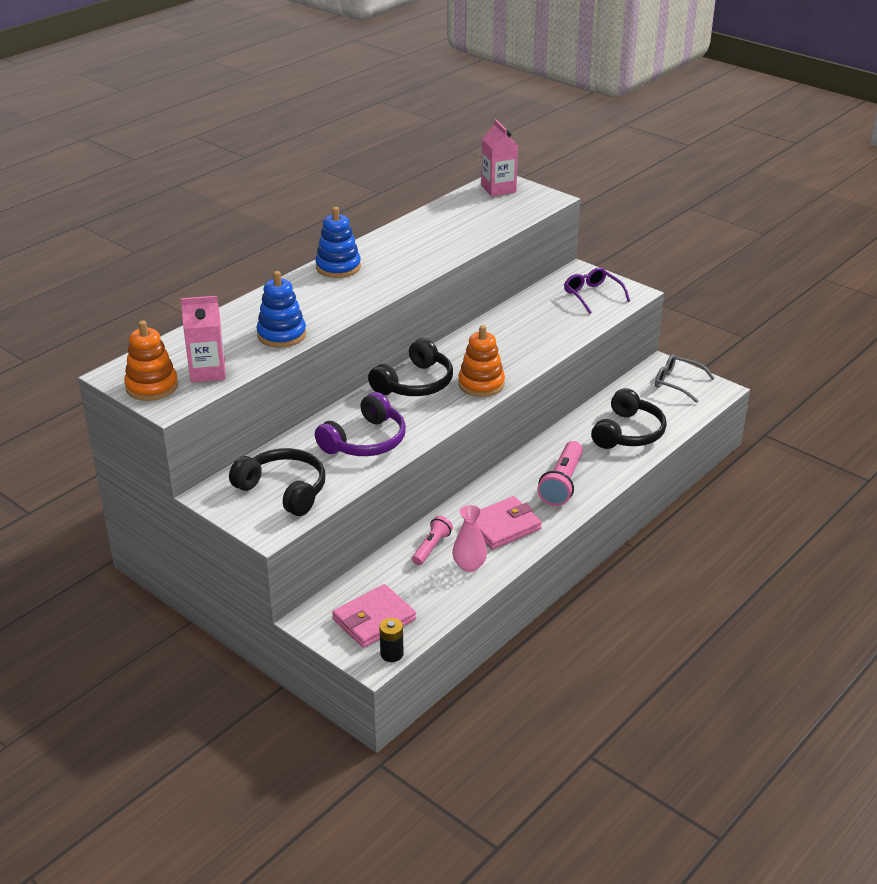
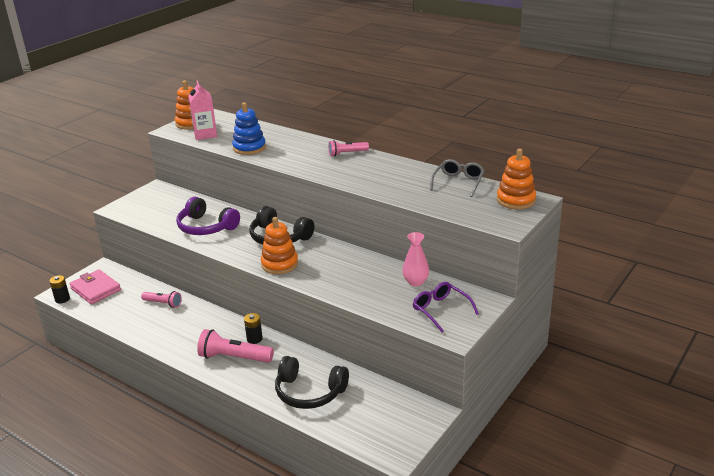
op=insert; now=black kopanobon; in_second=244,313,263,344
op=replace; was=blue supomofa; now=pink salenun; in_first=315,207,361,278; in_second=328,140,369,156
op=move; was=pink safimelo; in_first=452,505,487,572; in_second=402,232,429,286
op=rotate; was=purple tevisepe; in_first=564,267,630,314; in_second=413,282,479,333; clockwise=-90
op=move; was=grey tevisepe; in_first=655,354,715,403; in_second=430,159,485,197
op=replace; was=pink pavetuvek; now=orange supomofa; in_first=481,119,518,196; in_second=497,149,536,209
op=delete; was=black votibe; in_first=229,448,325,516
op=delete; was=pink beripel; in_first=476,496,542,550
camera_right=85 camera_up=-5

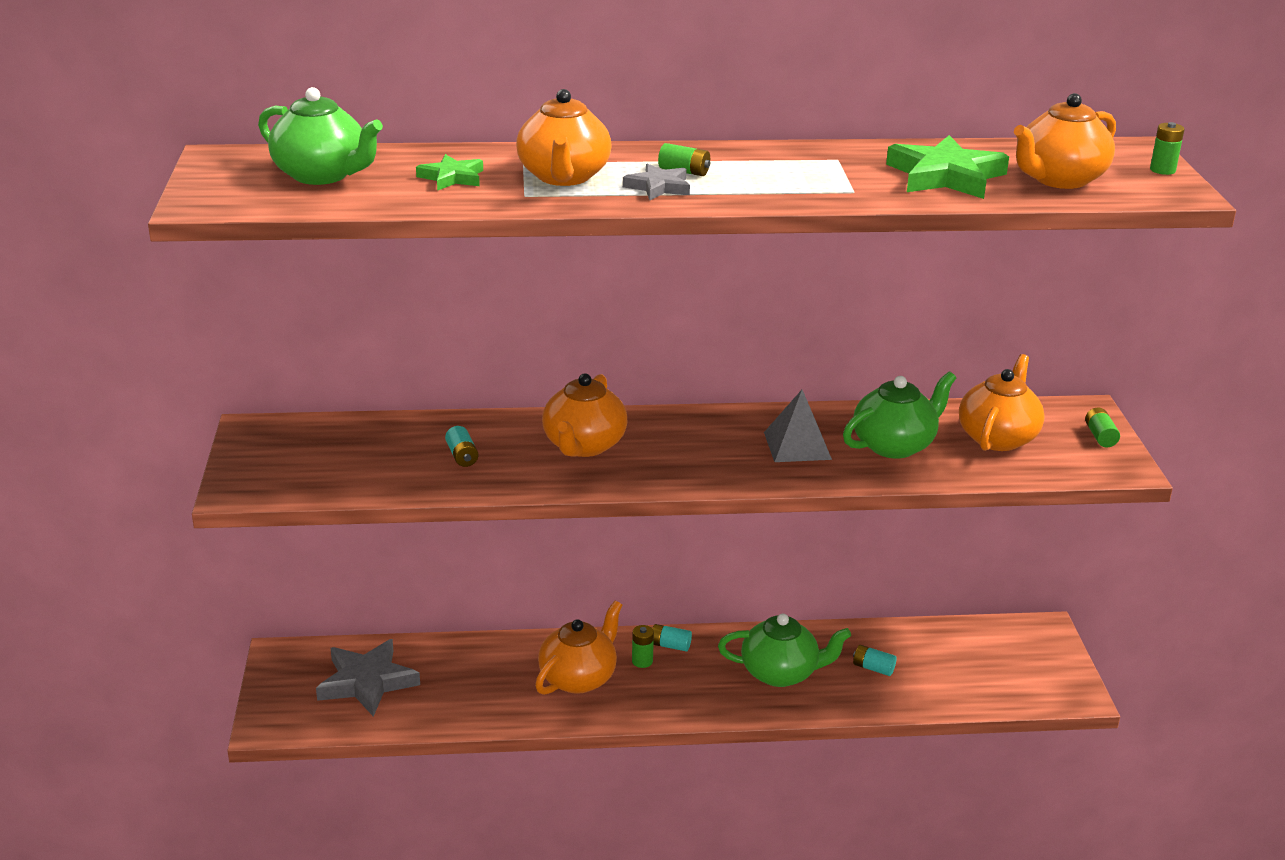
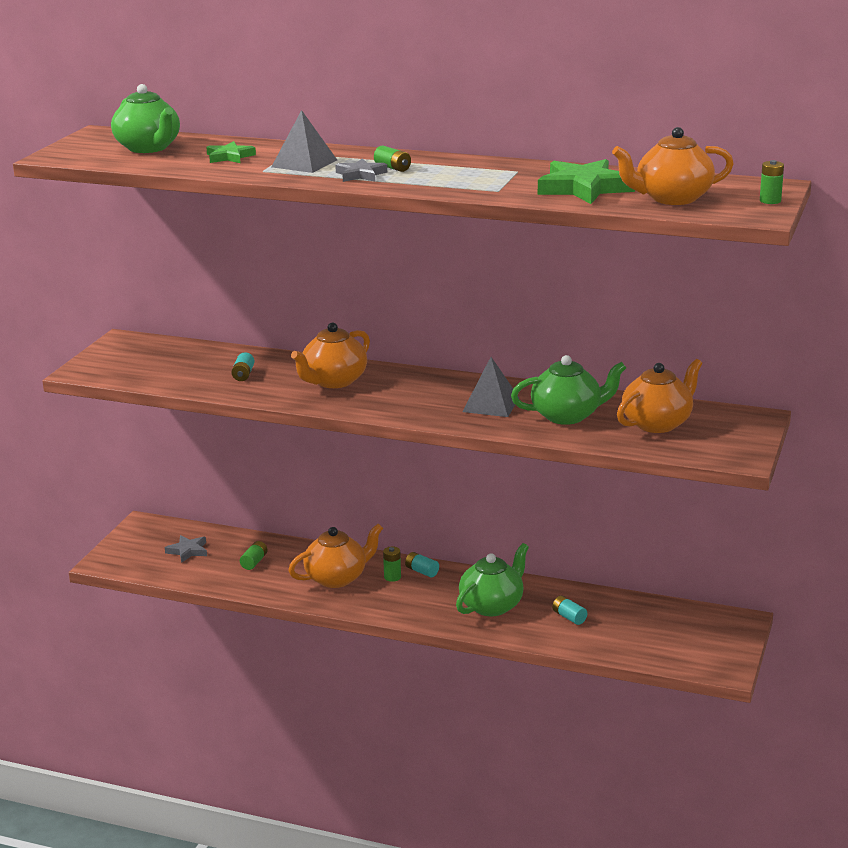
op=resize; was=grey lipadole; in_first=316,639,420,717; in_second=165,535,207,563; ratio=0.56
op=move; was=green kopanobon; in_first=1085,408,1120,447; in_second=240,541,268,570
op=replace; was=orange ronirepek; now=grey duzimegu; in_first=516,89,612,186; in_second=271,110,337,173
op=rotate; was=green ronirepek; in_first=718,614,851,687; in_second=456,543,529,616; clockwise=-75
camera_right=25 camera_up=-5

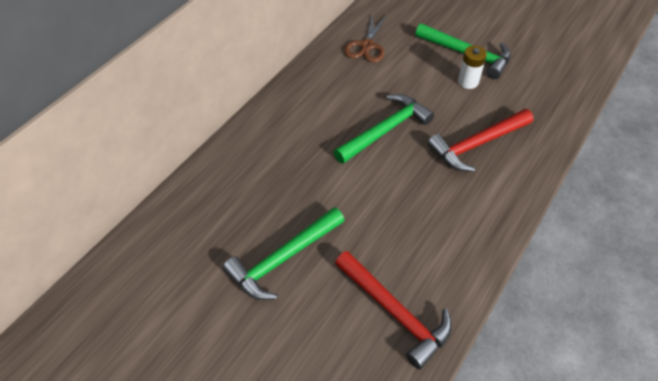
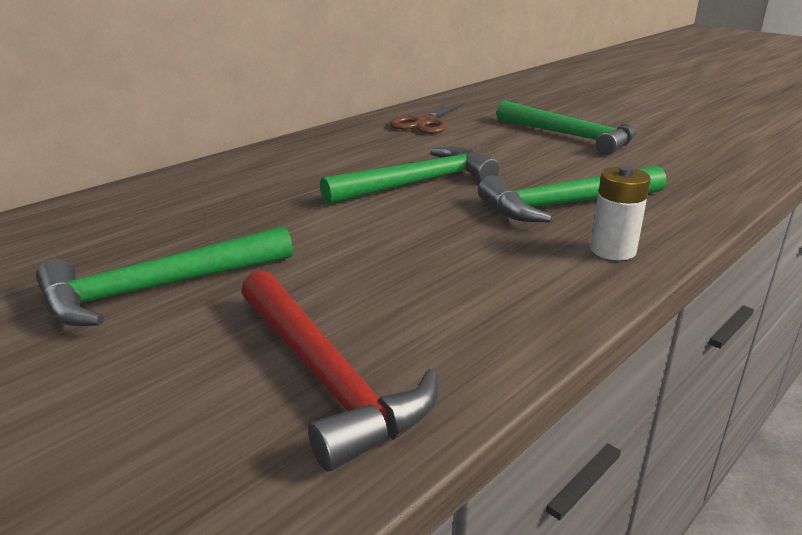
op=recolor; was=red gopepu; now=green gopepu; in_first=427,109,534,172; in_second=478,166,666,222
op=move; was=white kopanobon; in_first=458,46,487,89; in_second=590,166,651,260
camera_right=10 camera_up=-25

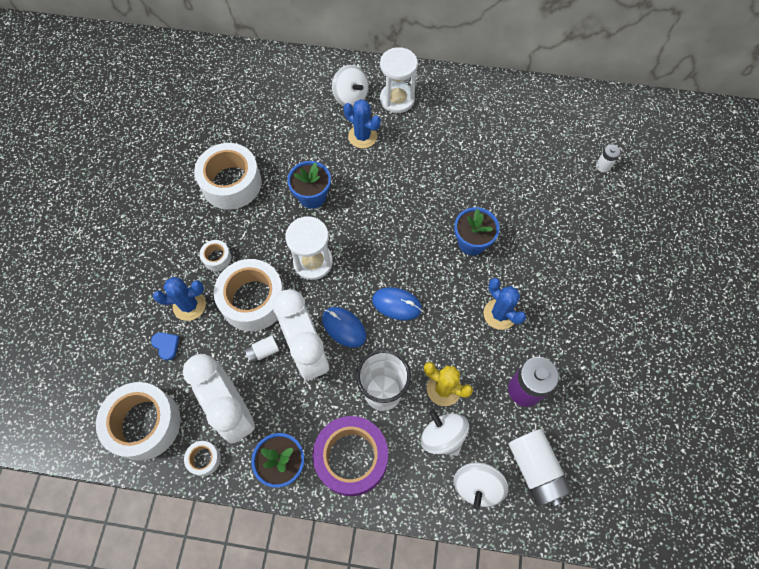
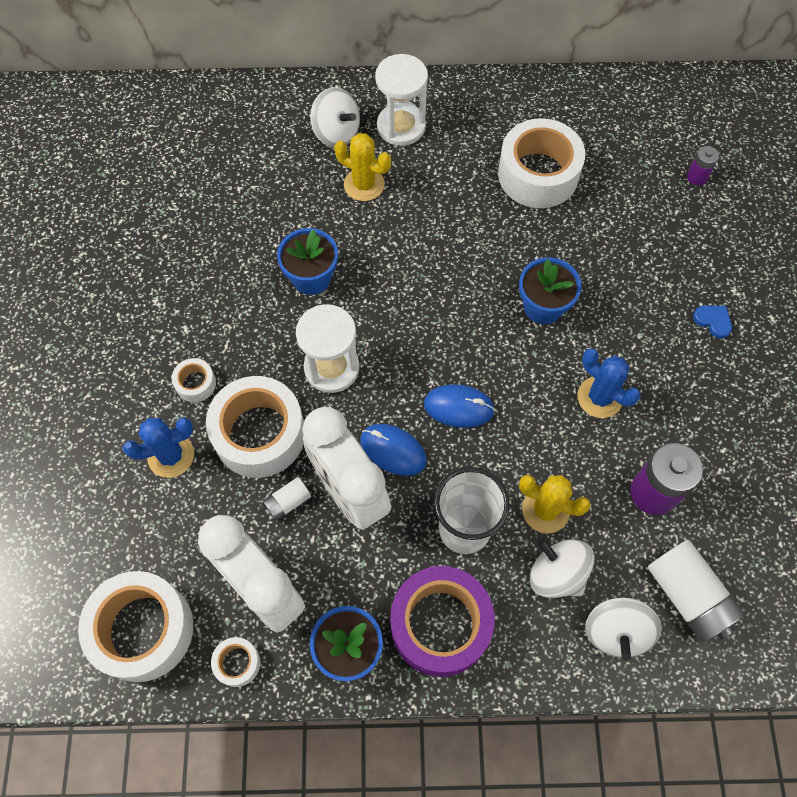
op=recolor; was=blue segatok; now=yellow segatok; in_first=343,99,381,148; in_second=334,133,391,201
op=move; was=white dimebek; in_first=194,143,262,210; in_second=498,118,585,208
op=recolor; was=white kopanobon; now=purple kopanobon; in_first=596,144,620,172; in_second=687,146,719,186
op=move; was=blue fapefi; in_first=151,332,179,361; in_second=693,305,732,339
camera_right=-10 camera_up=0

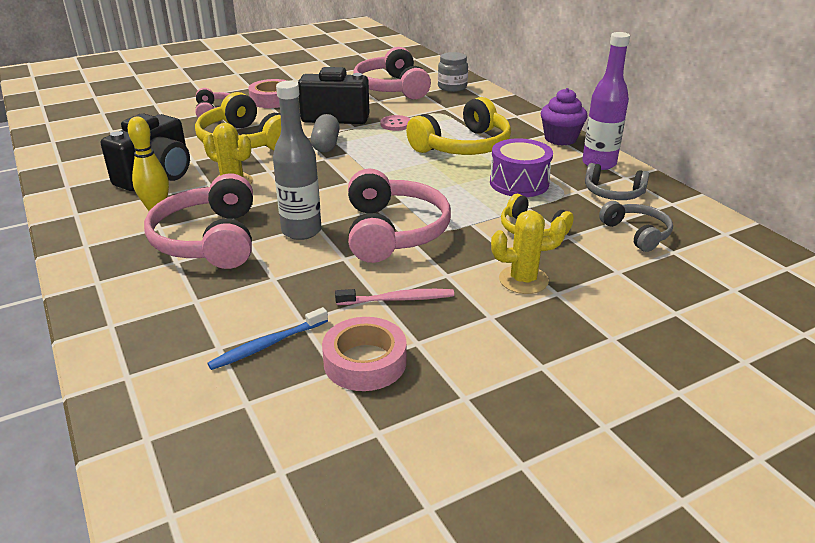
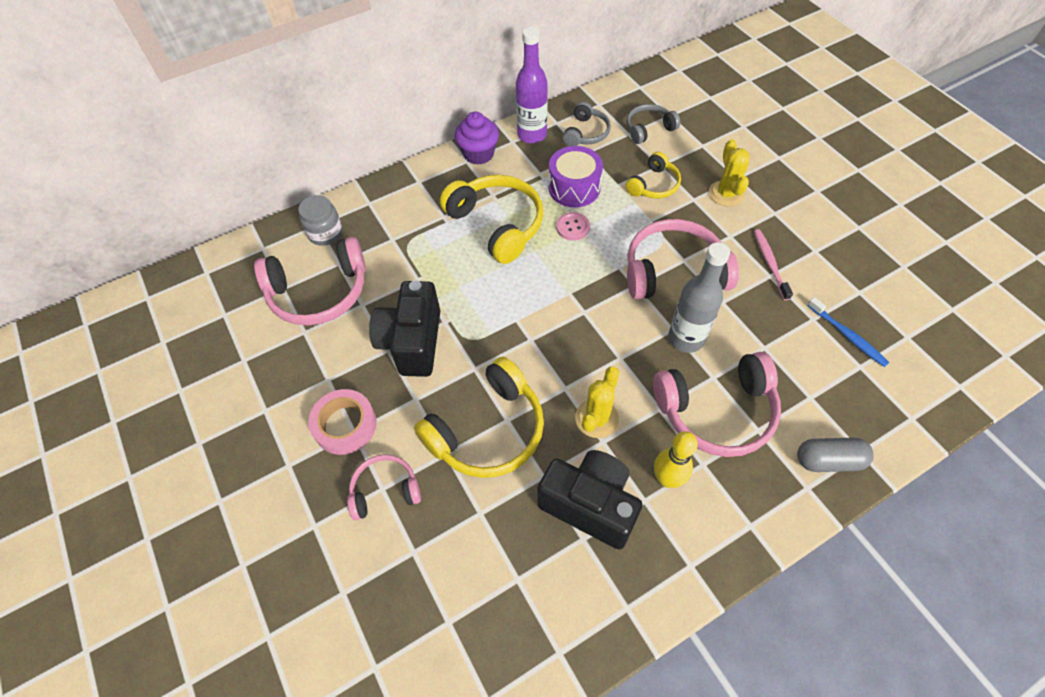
op=move; was=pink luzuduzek; in_first=380,115,410,131; in_second=556,212,590,241
op=move; was=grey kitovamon; in_first=311,114,340,152; in_second=797,437,874,472
op=delete; was=pink dimebek; in_first=322,317,407,391
camera_right=-90 camera_up=25

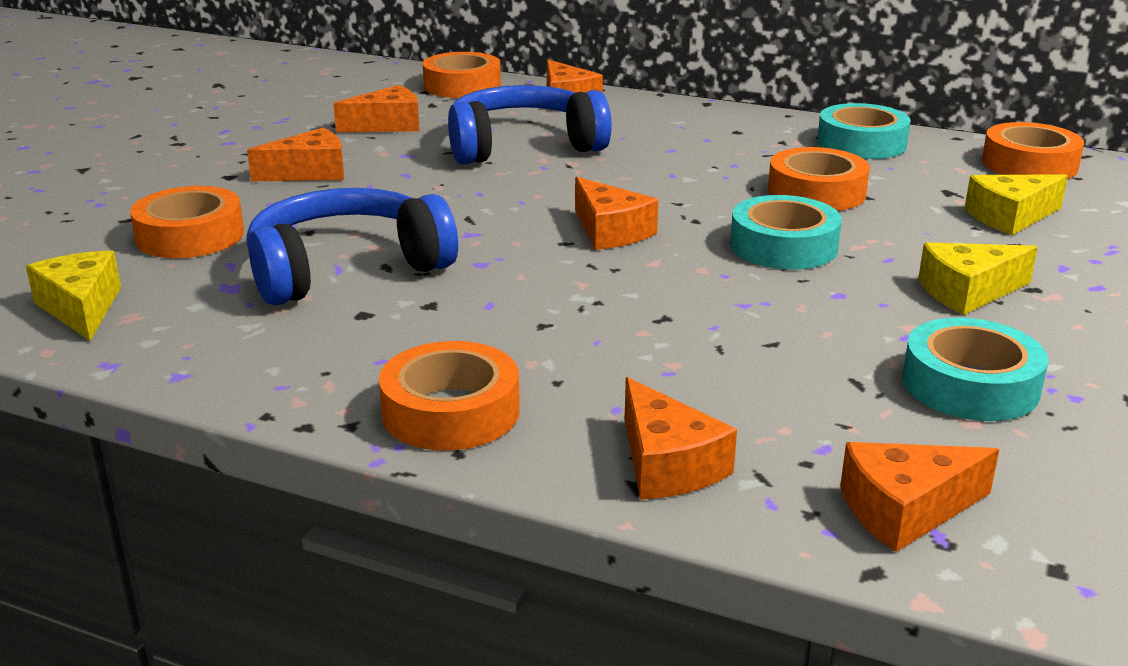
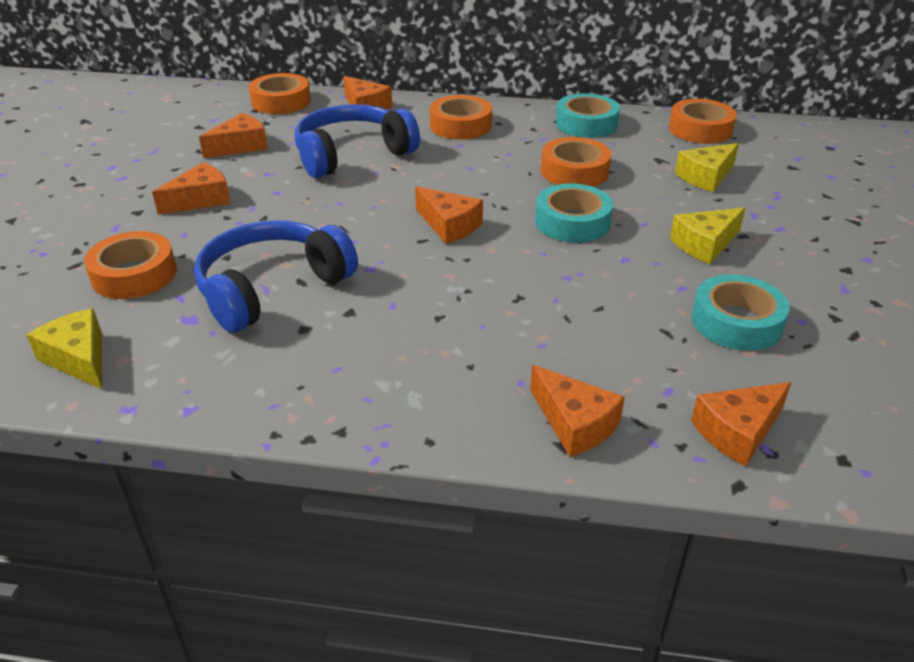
op=move; was=orange dimebek; in_first=379,341,520,451; in_second=430,95,492,140
camera_right=-15 camera_up=10

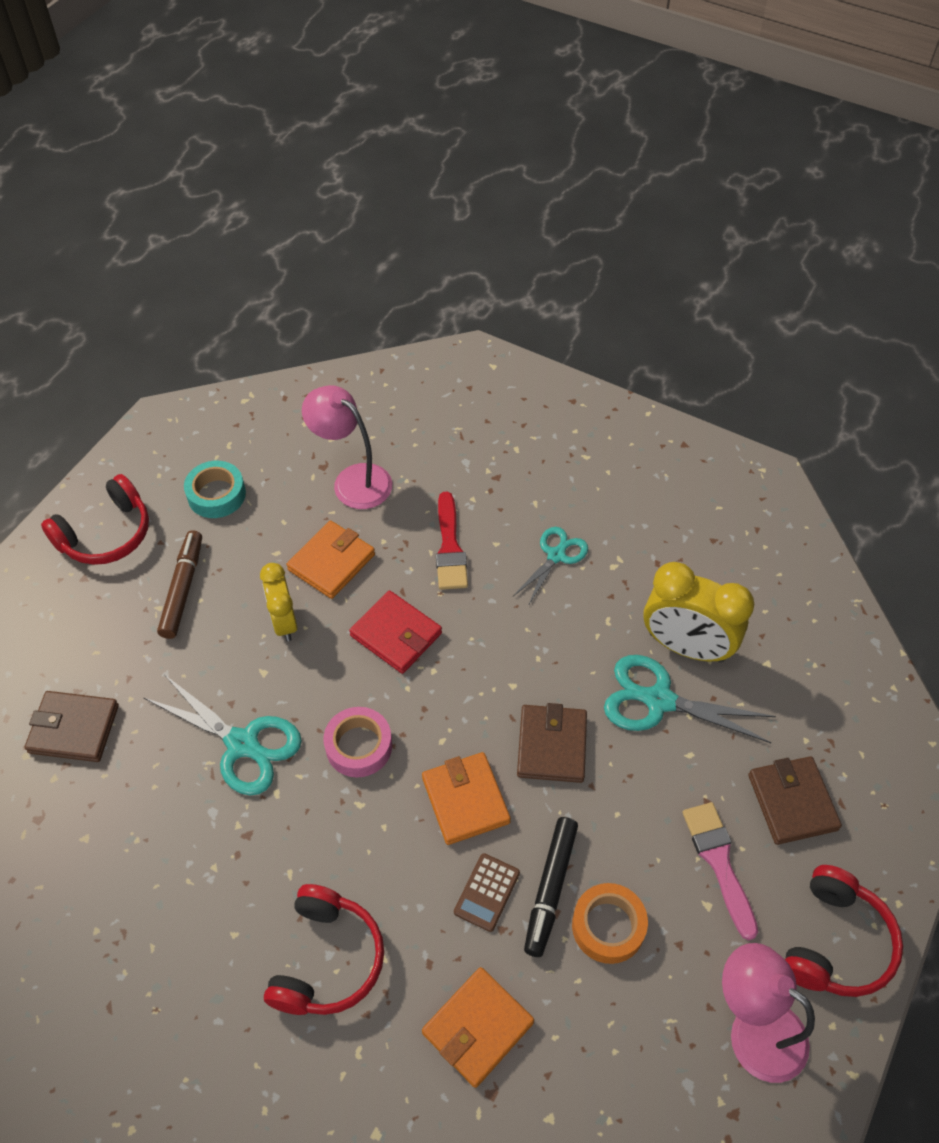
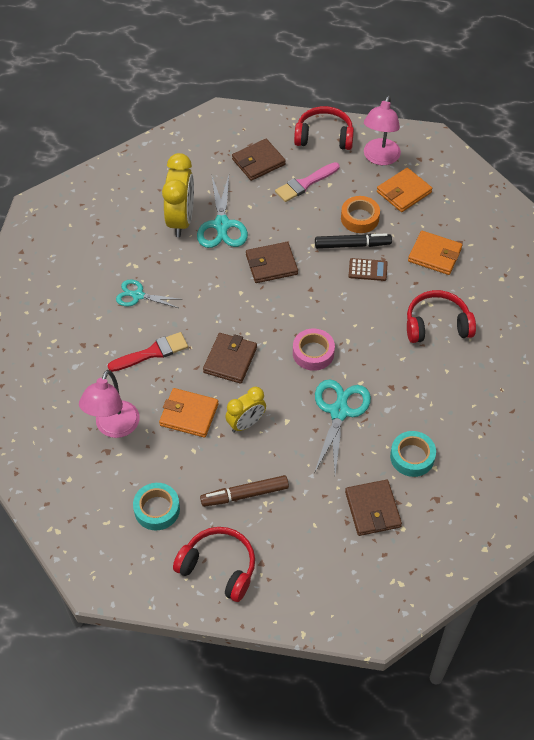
op=recolor; was=red beripel; now=brown beripel; in_first=349,591,442,674; in_second=203,333,257,384
op=move; was=orange beripel; in_first=422,752,511,845; in_second=377,168,432,212
op=insert; now=turquoise dimebek; in_second=390,431,436,477
camera_right=-110 camera_up=0

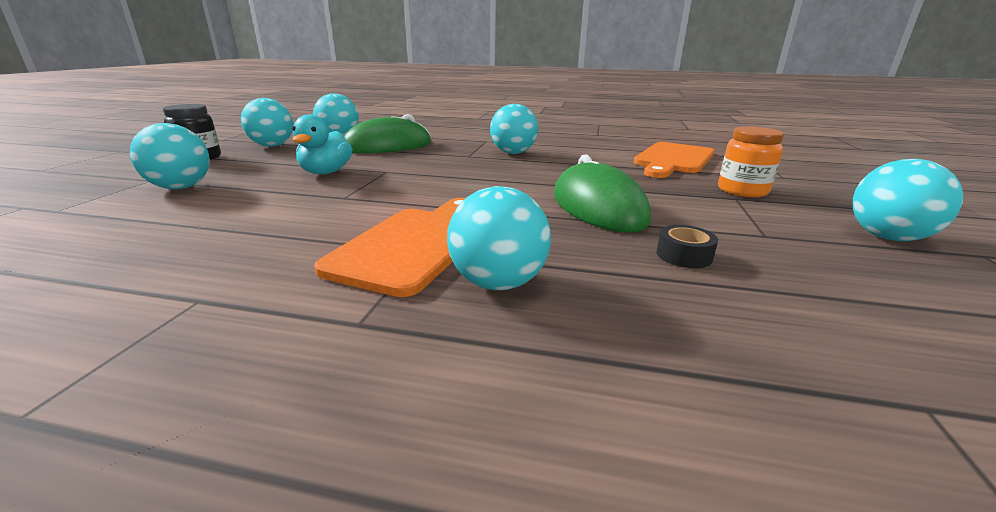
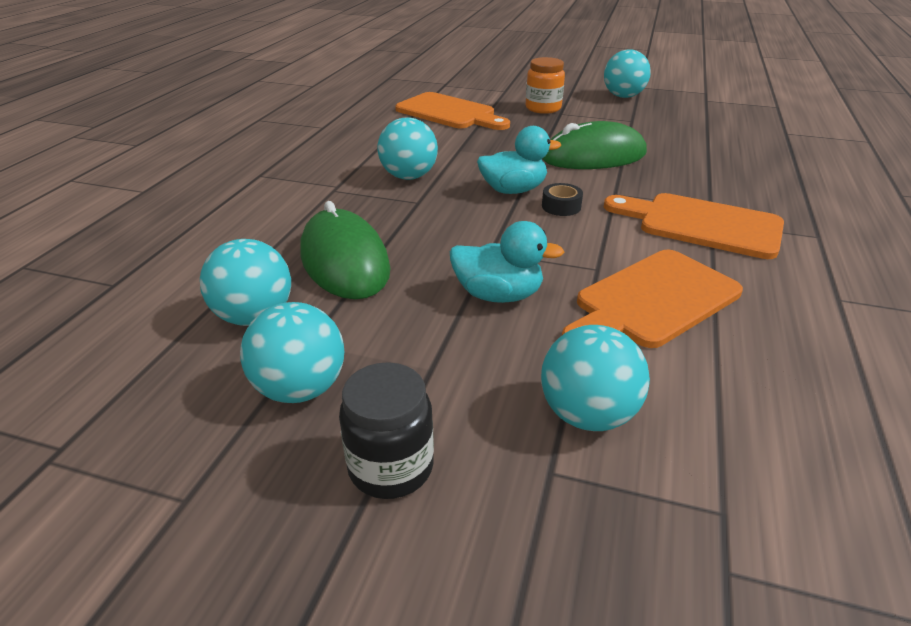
op=insert; now=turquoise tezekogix; in_second=477,126,561,194
op=move; was=black dimebek; in_first=656,225,718,268; in_second=542,183,583,216
op=insert; now=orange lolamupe; in_second=562,250,743,348
op=delete; was=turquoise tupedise; in_first=447,186,551,290
camera_right=-85 camera_up=10

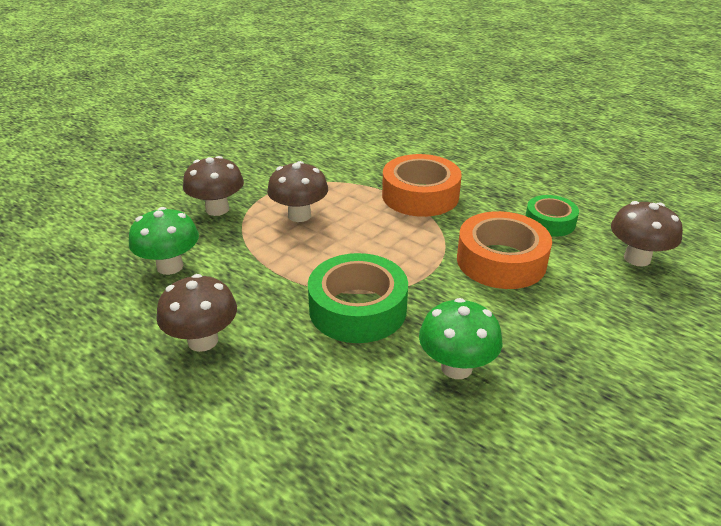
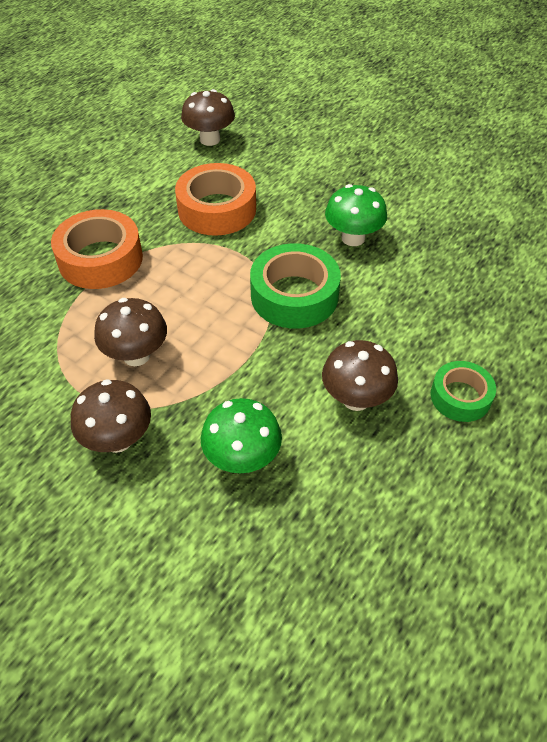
op=move; was=green dimebek; in_first=526,195,579,237; in_second=430,361,496,422
camera_right=-95 camera_up=15

